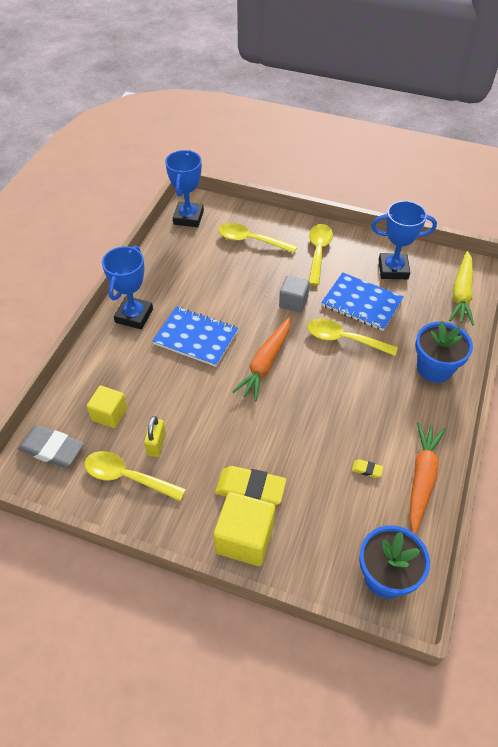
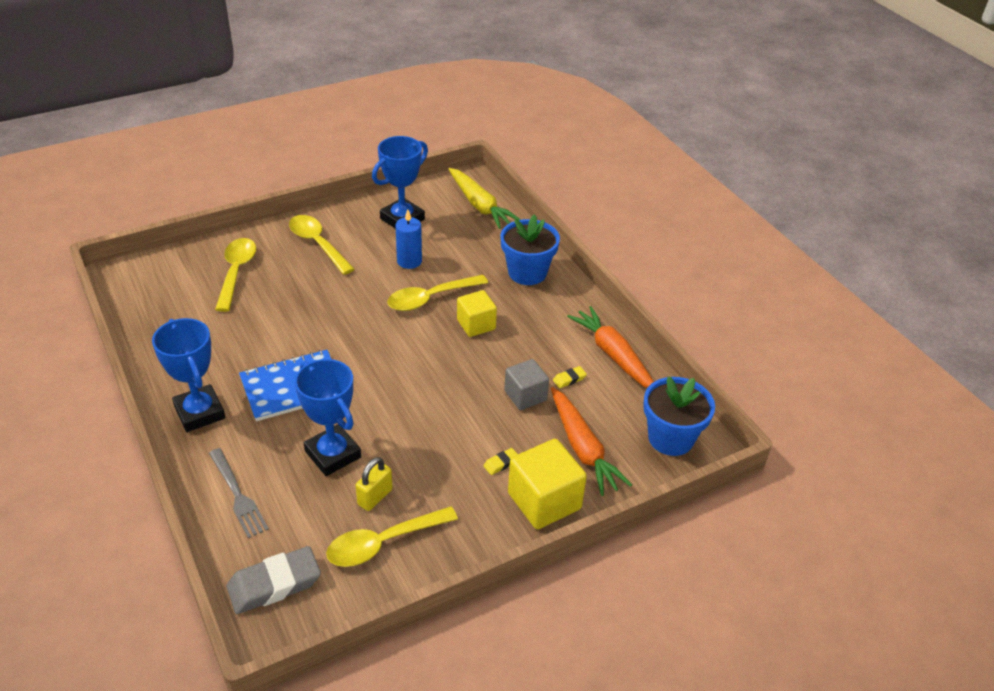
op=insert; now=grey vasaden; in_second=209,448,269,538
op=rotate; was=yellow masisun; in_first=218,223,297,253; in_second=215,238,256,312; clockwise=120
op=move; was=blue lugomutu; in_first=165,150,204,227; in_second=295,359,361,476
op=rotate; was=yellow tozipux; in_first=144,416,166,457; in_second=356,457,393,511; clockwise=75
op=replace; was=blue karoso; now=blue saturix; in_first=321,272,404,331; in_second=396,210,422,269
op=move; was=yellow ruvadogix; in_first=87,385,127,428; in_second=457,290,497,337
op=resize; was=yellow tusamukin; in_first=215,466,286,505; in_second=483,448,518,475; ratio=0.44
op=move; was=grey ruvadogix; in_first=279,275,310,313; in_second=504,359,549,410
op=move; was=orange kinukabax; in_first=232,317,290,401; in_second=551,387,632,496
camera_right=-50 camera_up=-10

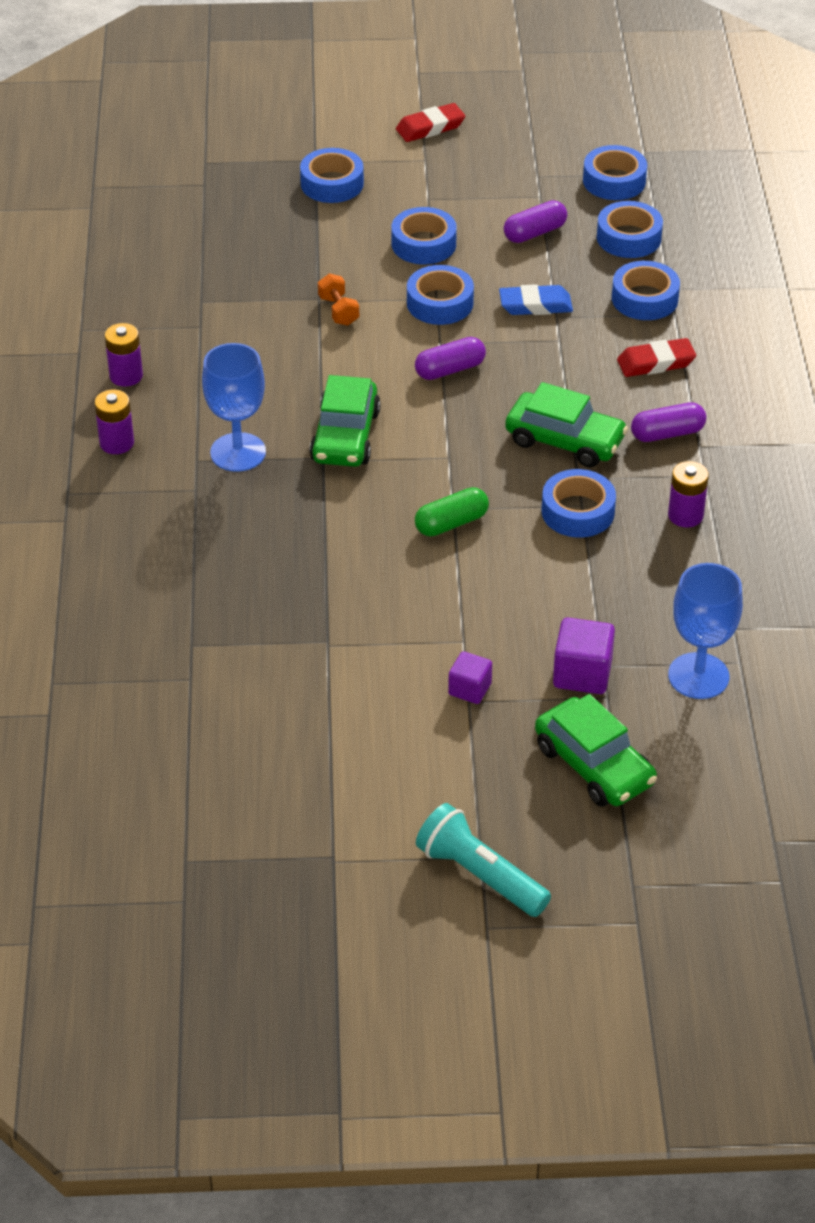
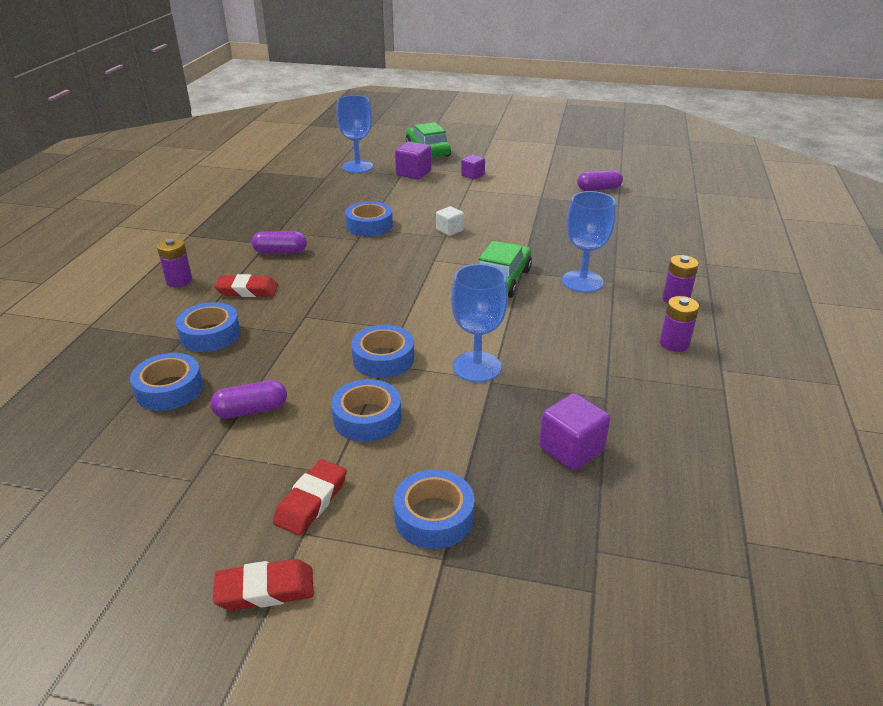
op=move; was=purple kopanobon; in_first=668,461,709,527; in_second=157,238,192,287
op=insert; now=red tusamukin; in_second=273,459,347,535
op=replace; was=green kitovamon; now=white ruvadogix; in_first=415,487,489,536; in_second=436,206,464,236
op=replace; was=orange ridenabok; now=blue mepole; in_first=318,273,359,326; in_second=451,264,508,382
op=insert; now=purple ruvadogix; in_second=539,393,610,471
op=move; was=purple kitovamon; in_first=415,337,486,380; in_second=577,170,623,191
op=delete; was=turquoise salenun; in_first=416,803,551,917
op=delete; was=blue tusamukin; in_first=499,284,573,315
op=delete; was=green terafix; in_first=505,382,628,468
op=delete; was=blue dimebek; in_first=583,145,647,200
camera_right=-165 camera_up=-10

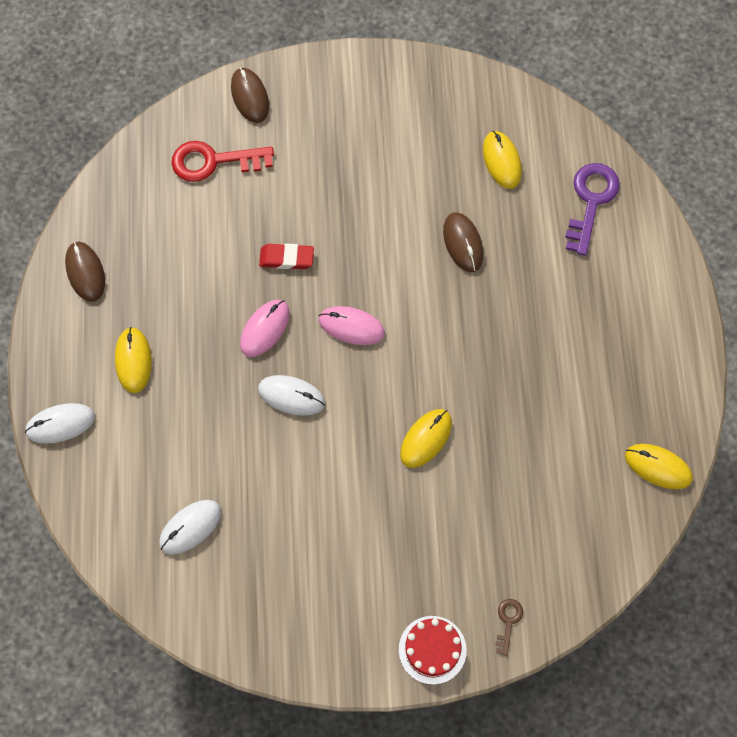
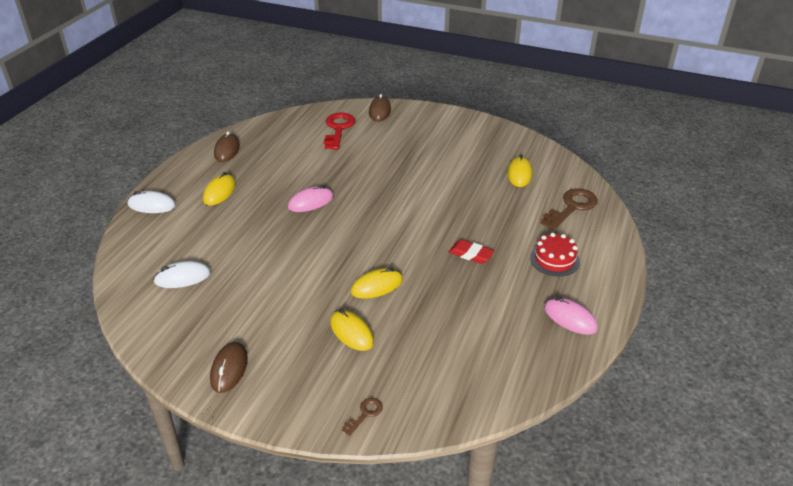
op=move; was=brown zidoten; in_first=443,212,484,272; in_second=210,342,248,393
op=rotate; was=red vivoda; in_first=172,141,274,182; in_second=324,112,355,150; clockwise=75
op=move; was=yellow zidoten; in_first=625,444,693,489; in_second=330,309,374,351
op=move; was=red tusamukin; in_first=259,243,314,269; in_second=449,240,494,264
op=move; was=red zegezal; in_first=399,616,467,685; in_second=530,233,580,277
op=recolor; was=purple vivoda; now=brown vivoda; in_first=565,163,620,256; in_second=540,188,598,230
op=move; was=pink zidoten; in_first=319,306,385,345; in_second=544,297,598,335
op=delete; was=white zidoten; in_first=258,375,325,415
camera_right=25 camera_up=-30

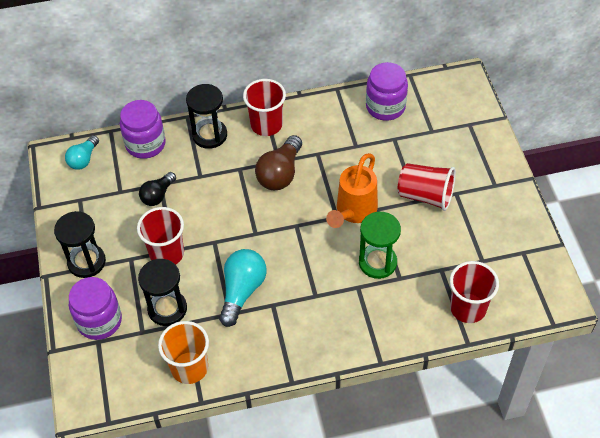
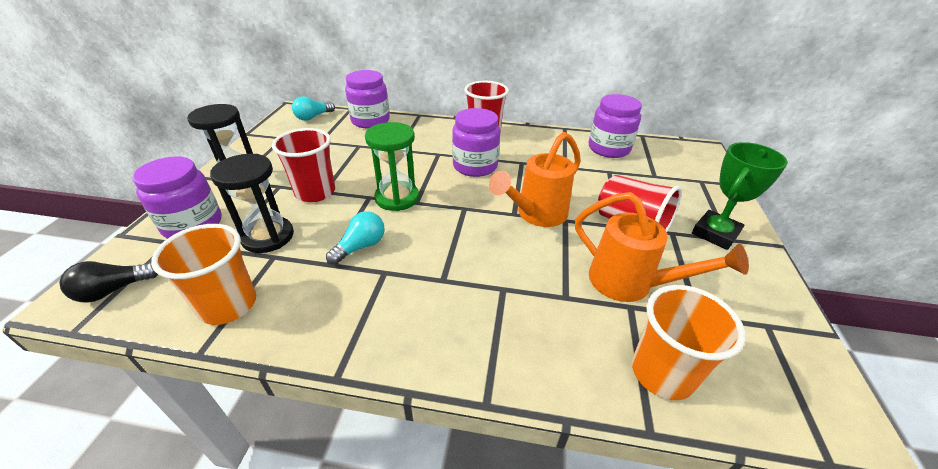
op=move; was=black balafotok; in_first=139,172,176,206; in_second=60,261,158,303
op=resize; was=turquoise balafotok; in_first=219,249,266,327; in_second=326,211,385,265; ratio=0.64
op=move; was=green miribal; in_first=359,212,401,279; in_second=365,122,419,211
op=replace; was=brown balafotok; now=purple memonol; in_first=255,135,302,190; in_second=452,108,500,177
op=insert; now=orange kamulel; in_second=575,192,749,302
op=recolor; was=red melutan; now=orange melutan; in_first=450,261,499,323; in_second=632,285,745,400
op=insert; now=green lugomutu; in_second=692,142,788,250
op=delete; was=black miribal; in_first=186,84,227,149
camera_right=20 camera_up=-15

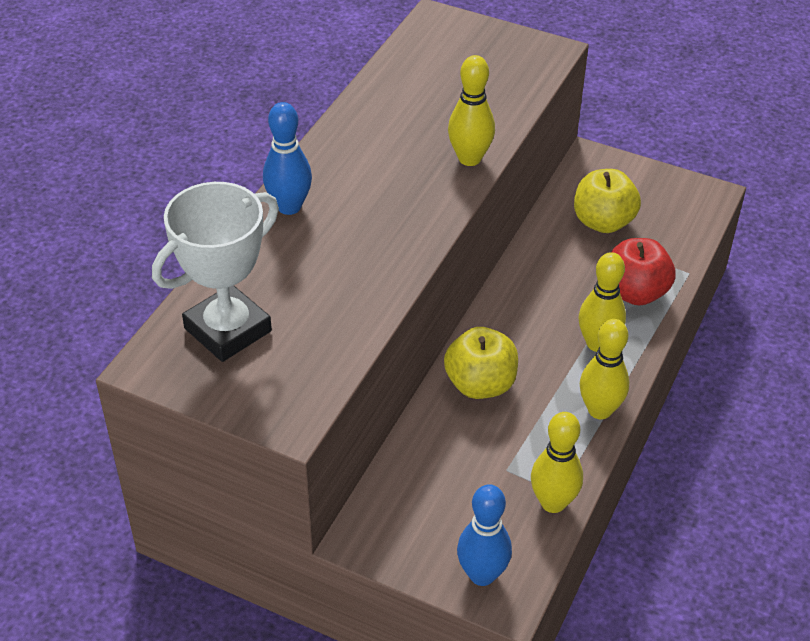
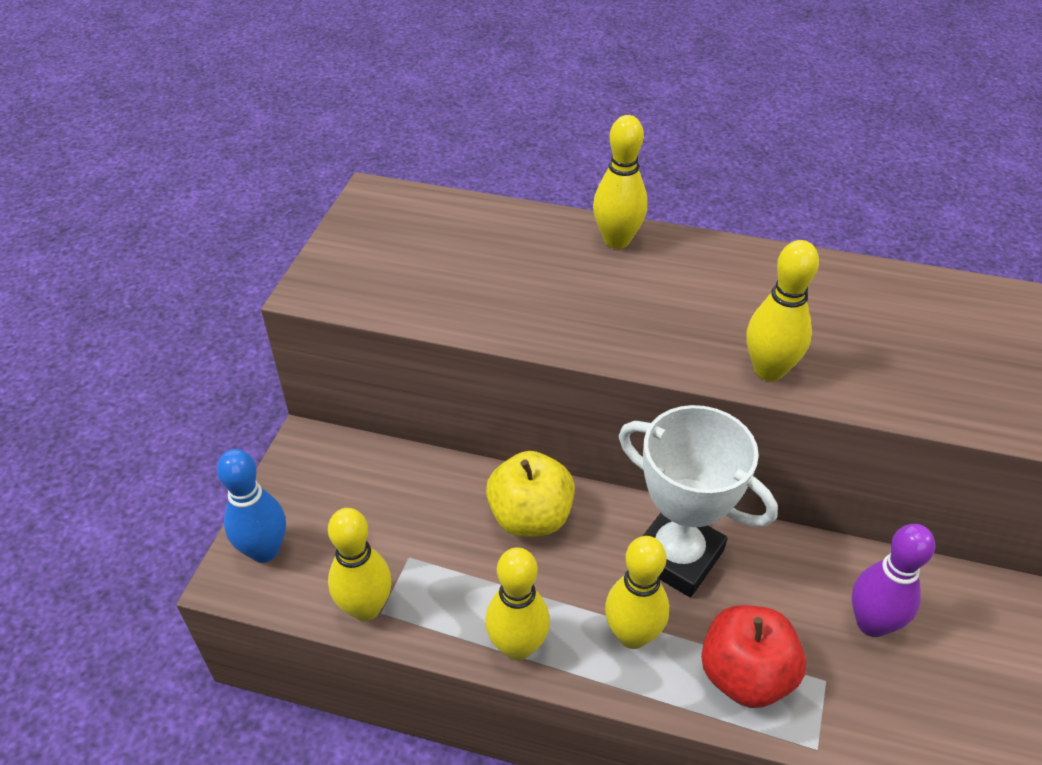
op=recolor; was=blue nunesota; now=yellow nunesota; in_first=263,102,312,215; in_second=593,115,648,249
op=move; was=white lugomutu; in_first=152,182,279,362; in_second=619,405,778,597
op=replace; was=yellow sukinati; now=purple nunesota; in_first=574,169,641,233; in_second=852,524,935,637
camera_right=80 camera_up=0

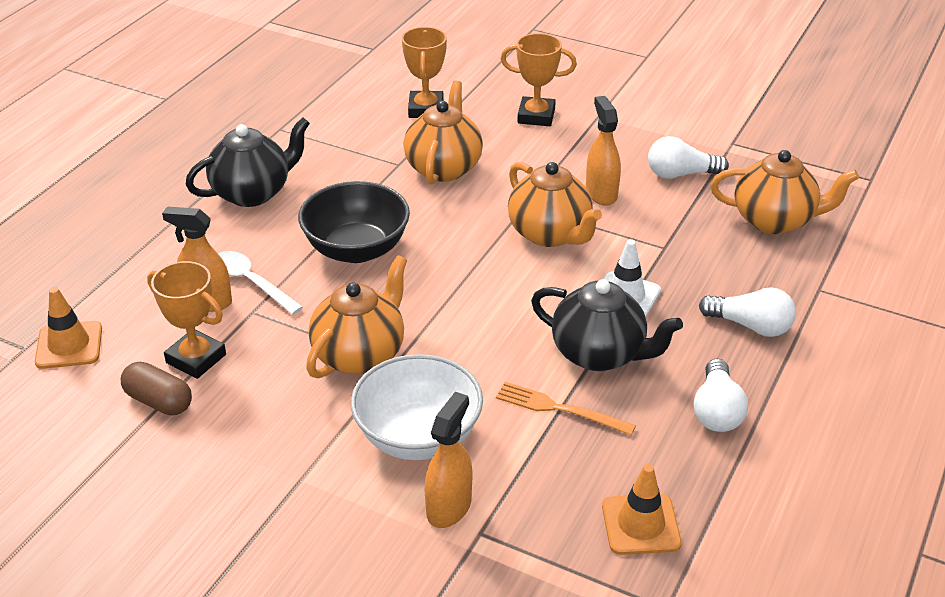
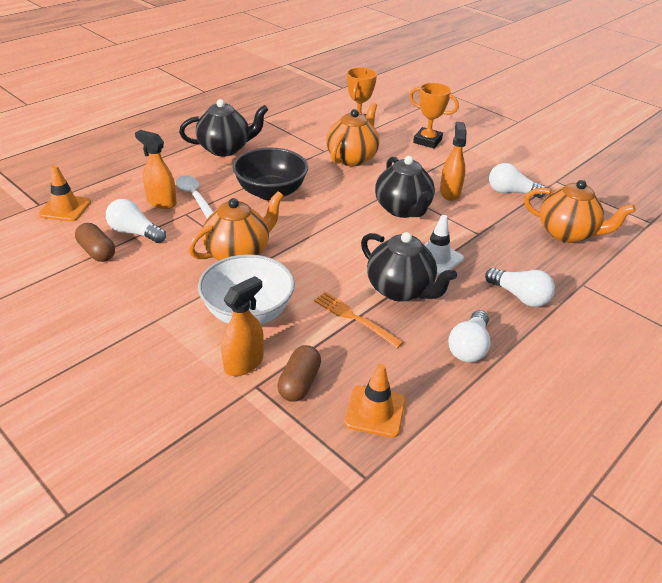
op=replace; was=orange lugomutu; now=white balafotok; in_first=147,261,226,379; in_second=106,199,166,243
op=insert; now=brown kitovamon; in_second=277,345,321,402
op=recolor; was=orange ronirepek; now=black ronirepek; in_first=508,162,602,247; in_second=375,156,435,218
camera_right=15 camera_up=0

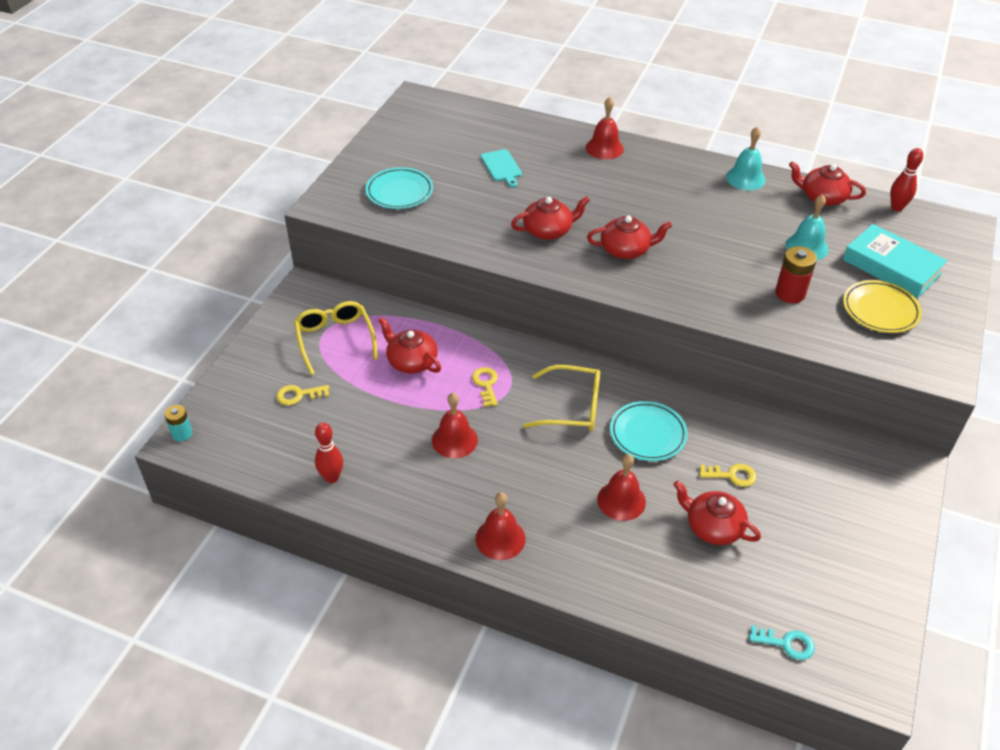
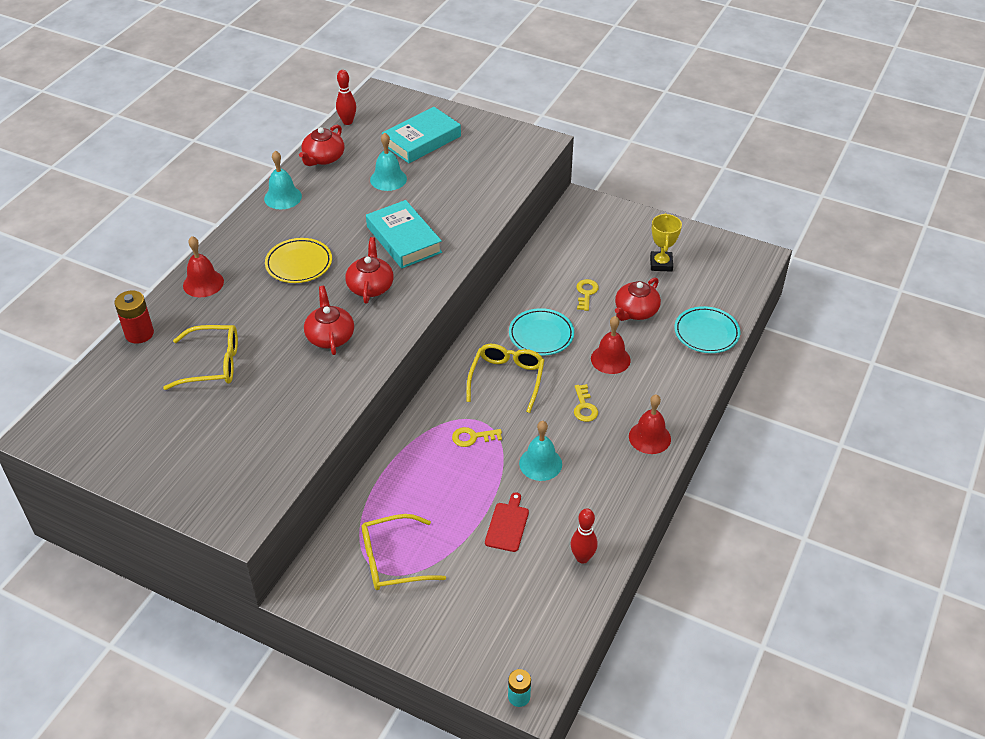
op=move; was=red kopanobon; in_first=775,246,817,303; in_second=114,290,154,344
op=replace; was=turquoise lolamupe; now=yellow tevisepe; in_first=481,149,522,187; in_second=163,325,238,390
op=move; was=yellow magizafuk; in_first=843,280,922,333; in_second=265,238,332,283
op=insert; now=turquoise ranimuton; in_second=366,200,442,268
op=insert; now=red lolamupe; in_second=485,492,529,552
op=recolor; was=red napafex; now=turquoise napafex; in_first=432,393,478,458; in_second=519,421,562,481
op=move; was=yellow vivoda; in_first=276,385,329,405; in_second=574,384,598,422
op=insert; now=yellow lugomutu; in_second=650,213,682,272
op=move; was=turquoise magizafuk; in_first=366,167,433,209; in_second=674,306,740,353
op=delete; was=red ronirepek; in_first=378,317,441,374
op=delete; was=turquoise vivoda; in_first=749,625,815,660
camera_right=-85 camera_up=0

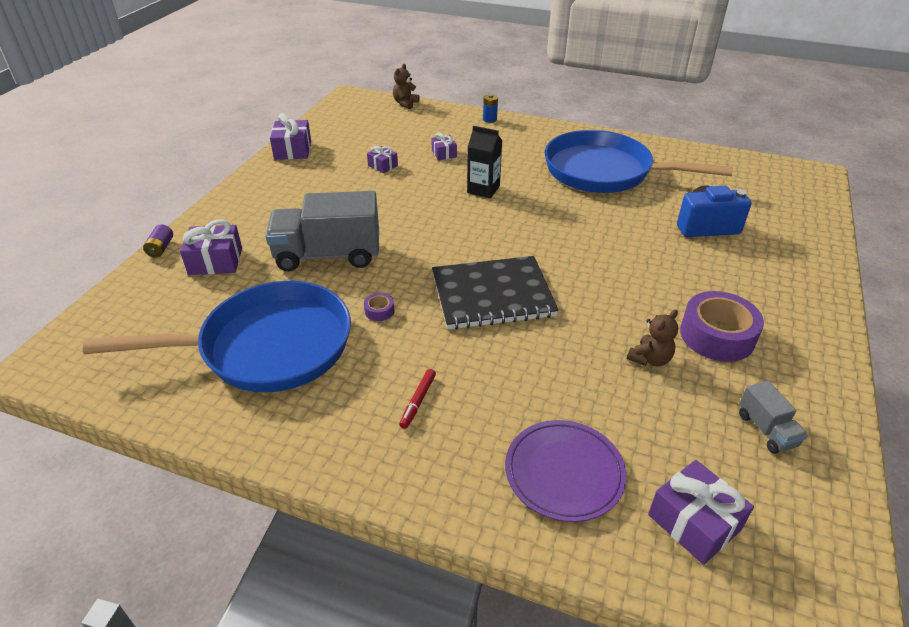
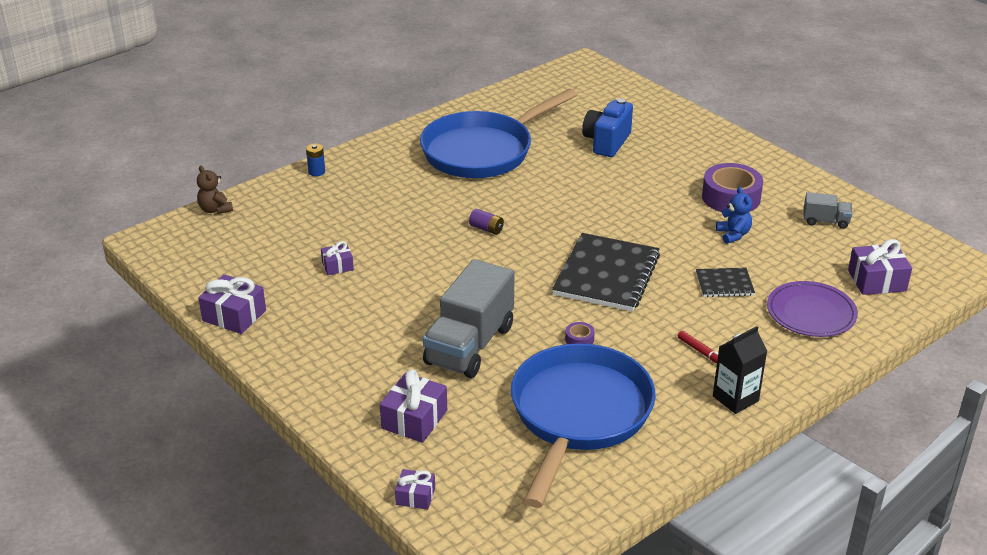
op=move; was=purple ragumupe; in_first=431,133,457,160; in_second=395,469,435,510
op=move; was=purple kopanobon; in_first=143,224,173,257; in_second=469,209,504,235
op=insert; now=black karoso; in_second=696,268,755,297
op=move; was=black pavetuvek; in_first=467,126,502,198; in_second=713,326,767,414
op=recolor; was=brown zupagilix; now=blue zupagilix; in_first=627,310,678,366; in_second=716,187,752,244
camera_right=-60 camera_up=-5

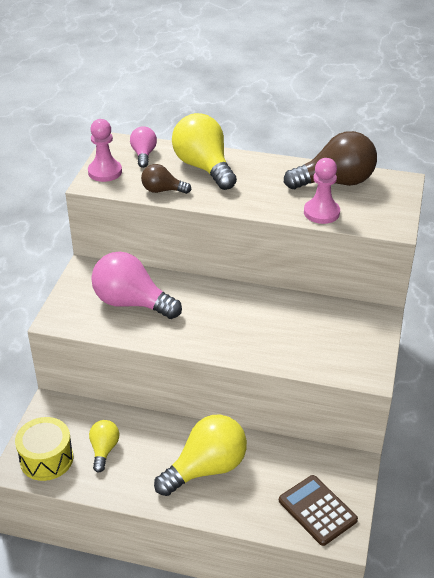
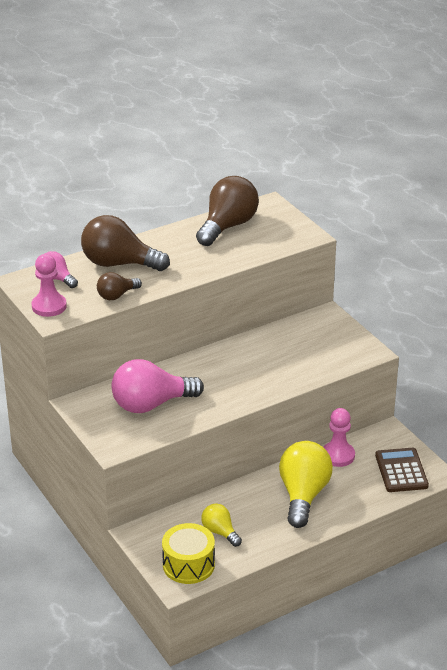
op=recolor; was=yellow balafotok; now=brown balafotok; in_first=172,113,237,190; in_second=81,215,170,271
op=move; was=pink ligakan; in_first=304,158,340,224; in_second=323,408,355,467
op=rotate; was=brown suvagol; in_first=279,475,358,546; in_second=375,448,429,492; clockwise=75
camera_right=-45 camera_up=-5

